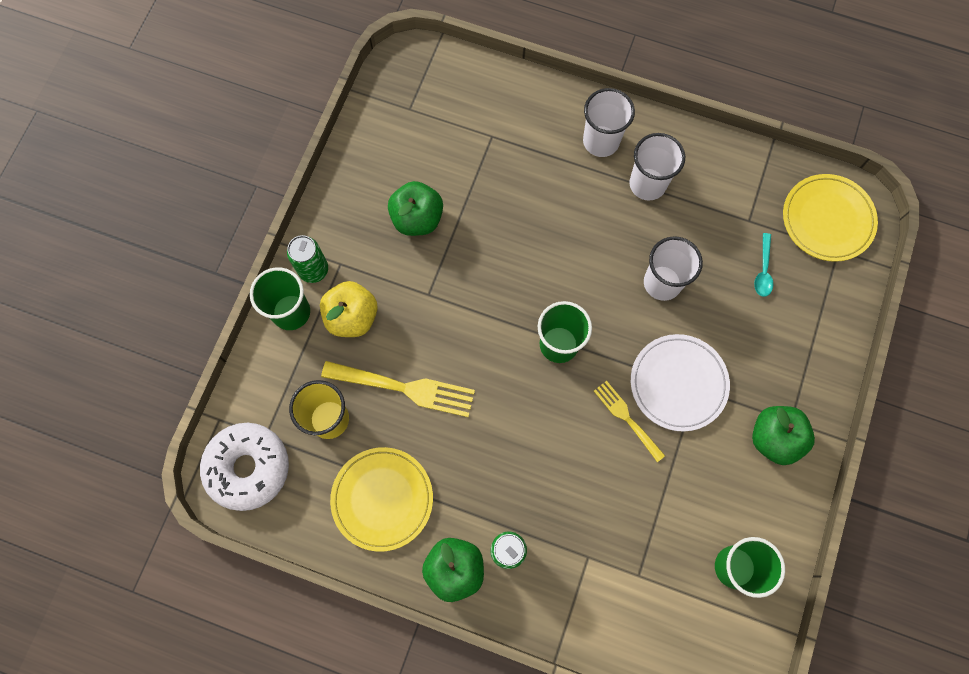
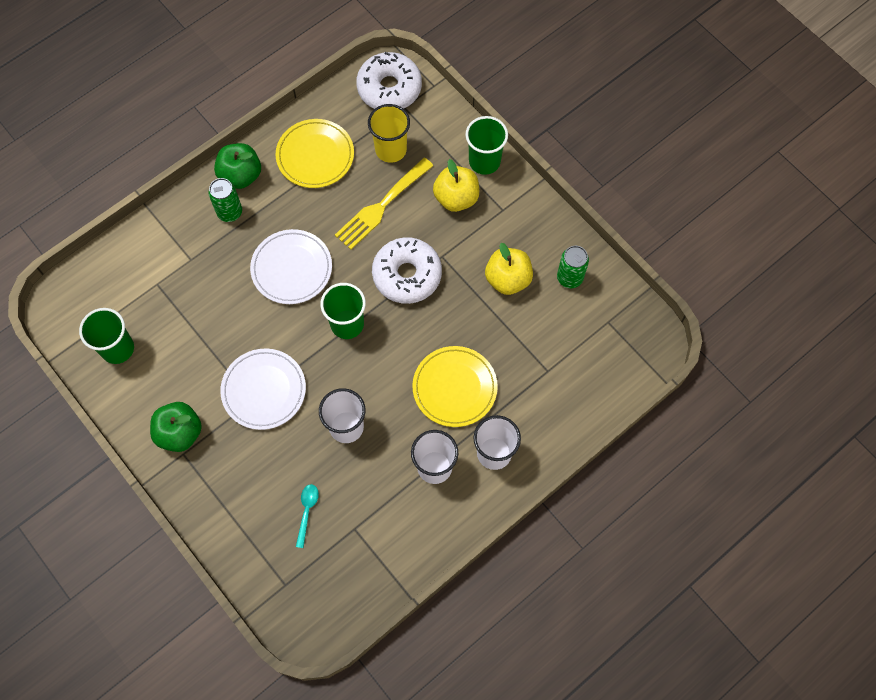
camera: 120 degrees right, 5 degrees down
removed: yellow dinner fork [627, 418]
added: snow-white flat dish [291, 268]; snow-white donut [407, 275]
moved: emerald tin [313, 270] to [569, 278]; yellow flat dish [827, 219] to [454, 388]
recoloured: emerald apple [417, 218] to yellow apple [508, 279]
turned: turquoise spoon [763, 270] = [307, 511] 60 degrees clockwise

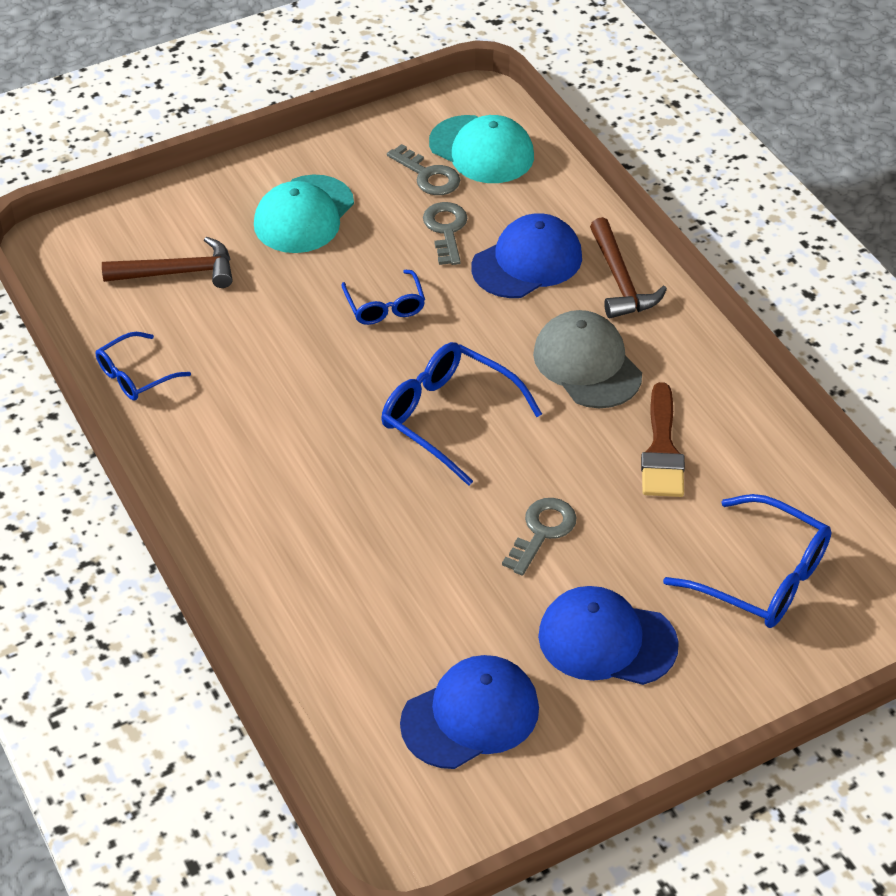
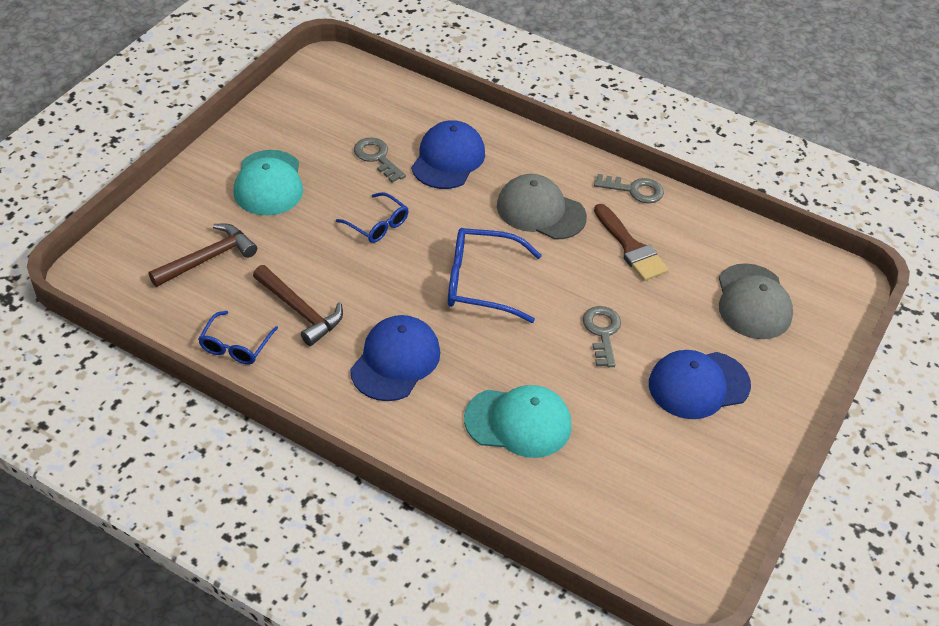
camera: 35 degrees left, 0 degrees up
moved: grey key [428, 176] to [634, 190]; cobalt baseball cap [470, 715] to [395, 361]; turquoise baseball cap [481, 150] to [518, 422]; dark brown carpenter's hammer [620, 280] to [300, 311]
replaced: cobalt spectacles [762, 577] to grey baseball cap [753, 302]

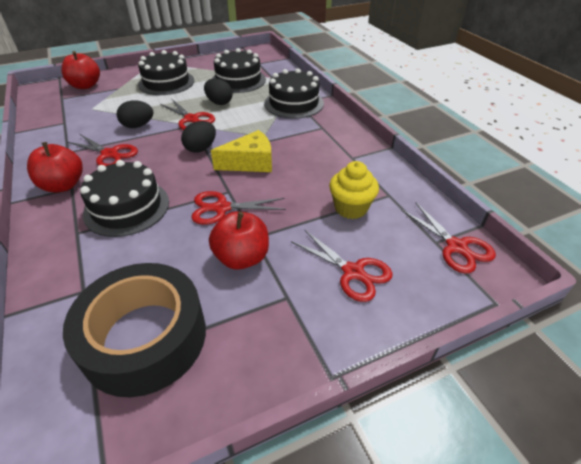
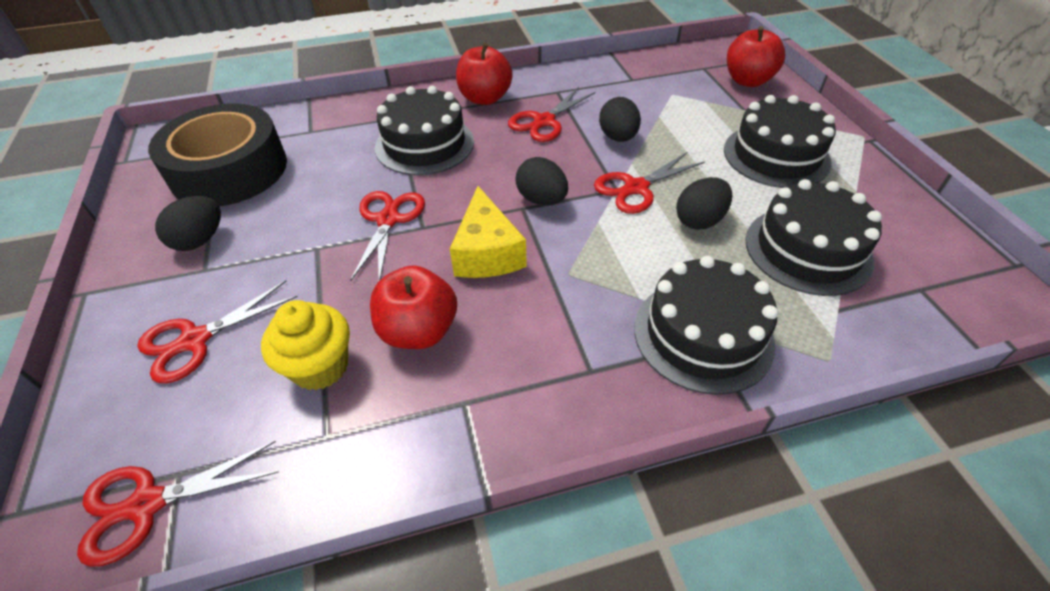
camera: 100 degrees right, 5 degrees up
added: black egg [200, 240]
moved: red apple [242, 258] to [419, 331]

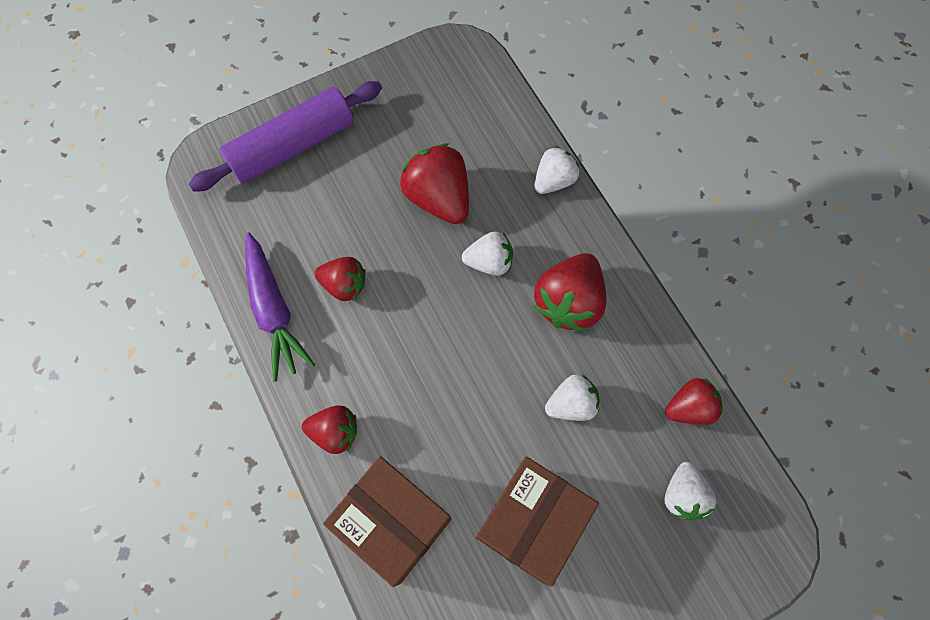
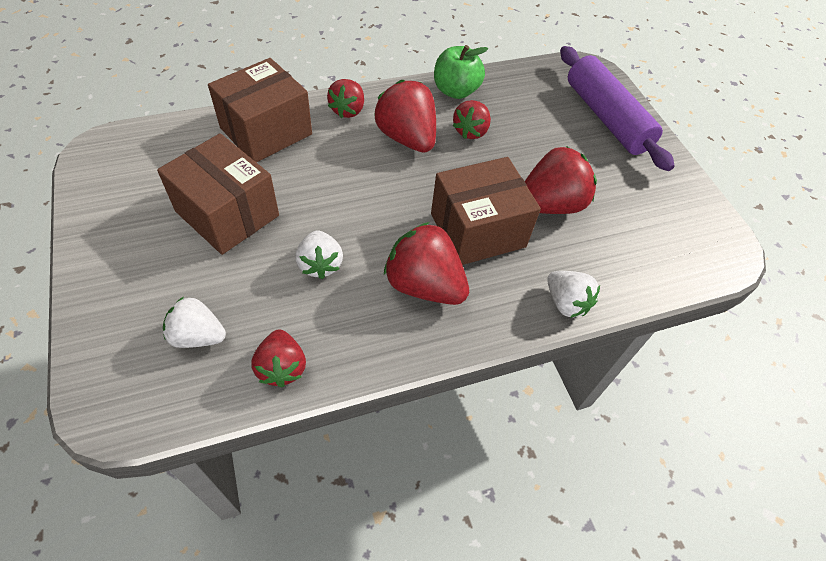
camera: 95 degrees right, 15 degrees down
added: red strawberry [407, 138]
replaced: violet toy carrot [274, 310] to emerald apple [455, 91]; snow-white strawberry [489, 262] to dark brown package [478, 230]

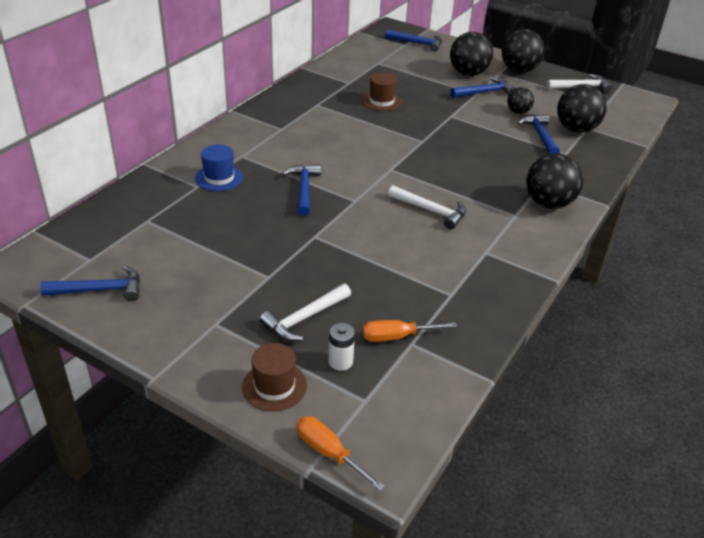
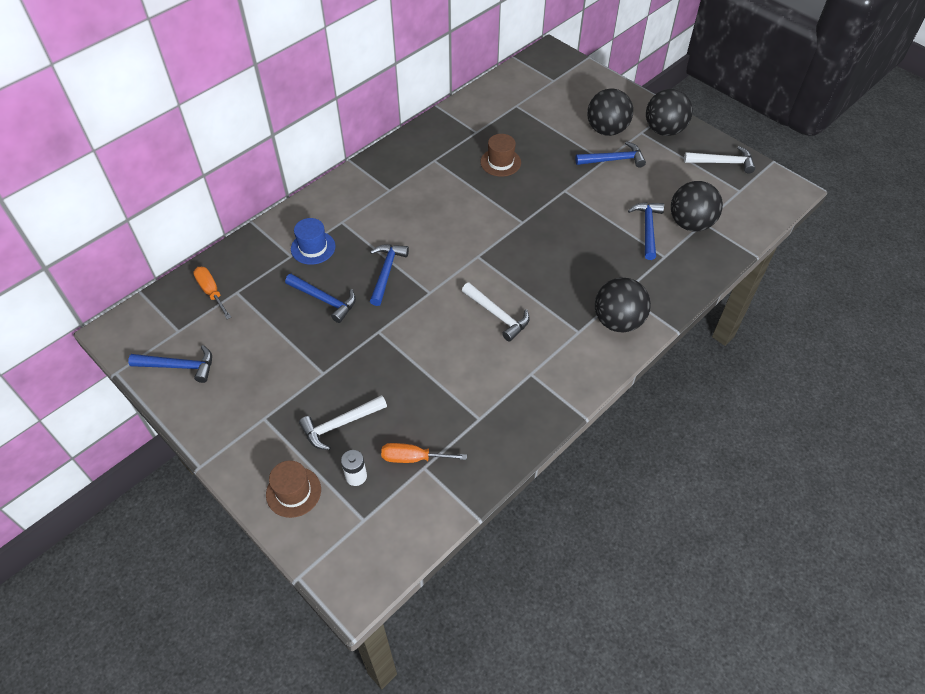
camera: 15 degrees right, 15 degrees up
removed: black sphere [518, 112]
moved: orange flat screwdriver [329, 453] to [211, 292]; cobalt carpenter's hammer [417, 43] to [325, 300]

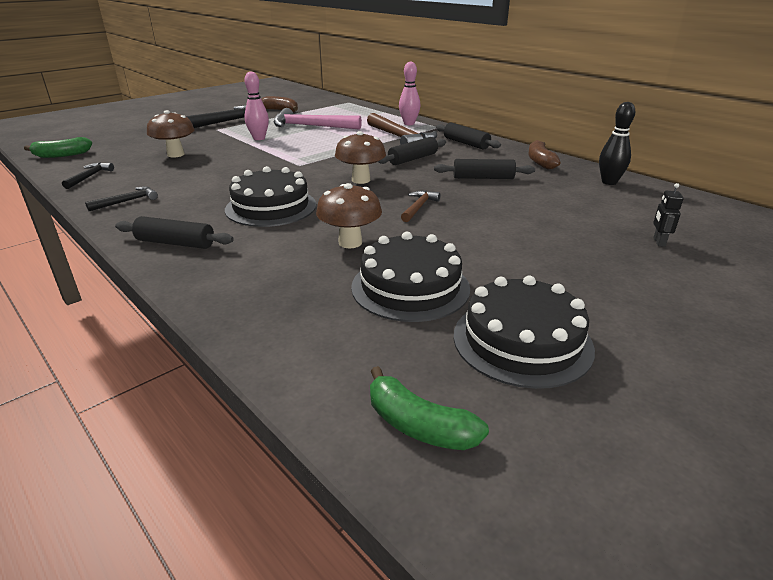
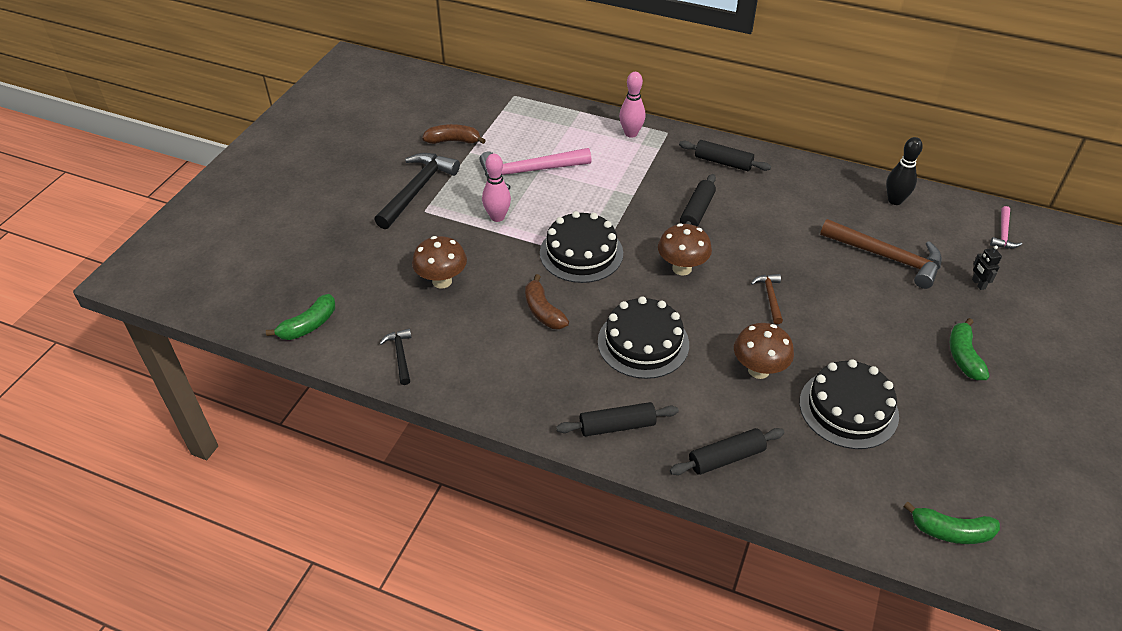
camera: 25 degrees left, 15 degrees up
removed: black carpenter's hammer [127, 201]
added: emerald toy banana [963, 356]; pink carpenter's hammer [1003, 233]
moved: dark brown carpenter's hammer [401, 138] to [886, 257]; black pastry roller [483, 178] to [726, 458]; black layer cake [522, 341] to [581, 253]; dark brown toy banana [540, 162] to [543, 311]

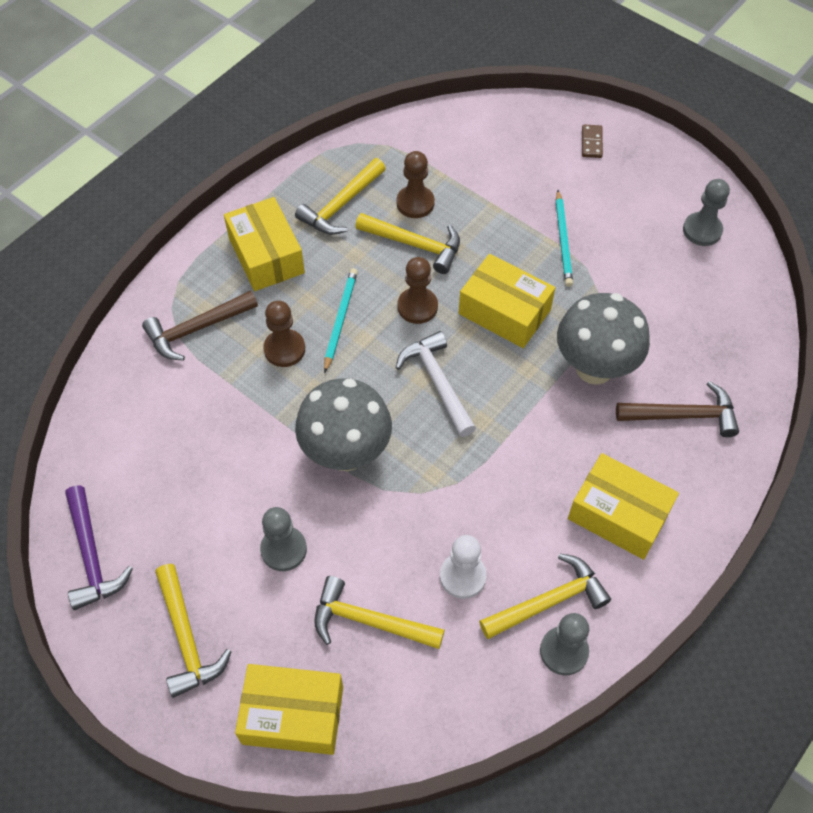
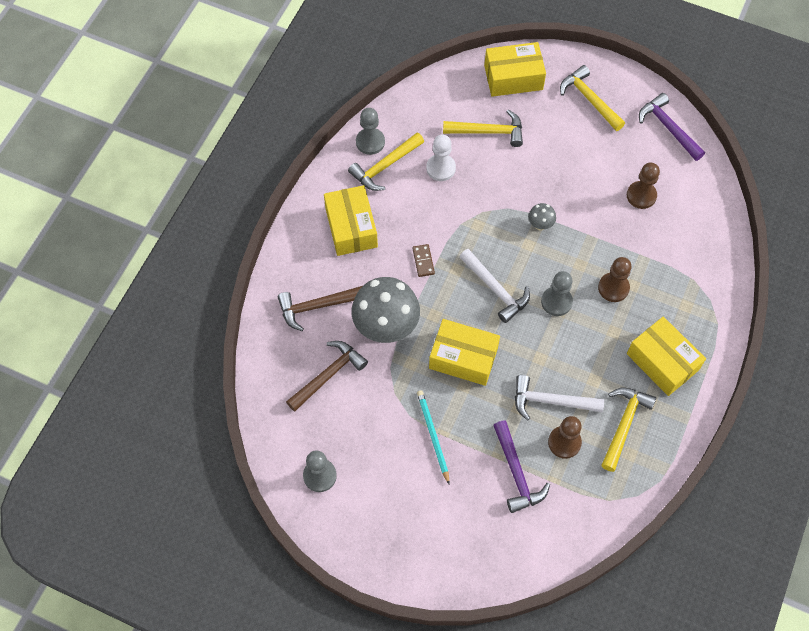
camera: 165 degrees right, 5 degrees up
removed: turquoise wooden pencil [340, 320]
added: violet carpenter's hammer [516, 473]
moved: dark brown carpenter's hammer [196, 329] to [328, 375]; grey game pawn [283, 549] to [556, 302]; dark brown game pawn [417, 307] to [641, 196]; dark brown domino tile [591, 143] to [423, 261]
recoloured: yellow carpenter's hammer [415, 245] to snow-white carpenter's hammer [550, 401]
turned: yellow package [618, 515] = [351, 227] 60 degrees clockwise
resized: grey fungus [346, 453] = [540, 225] x0.43

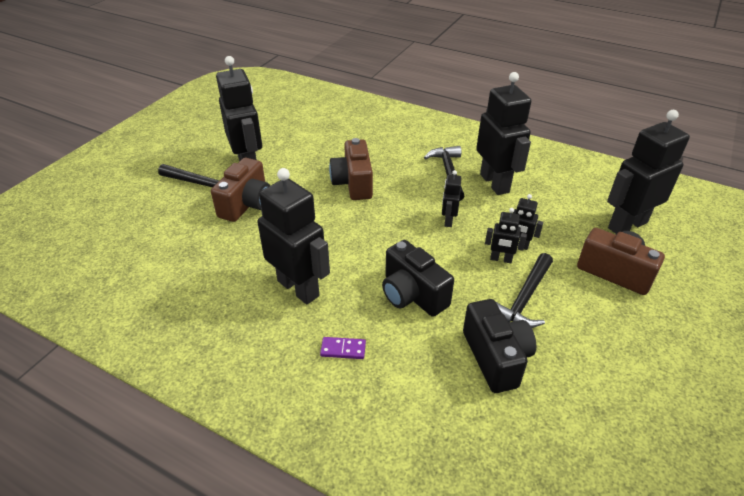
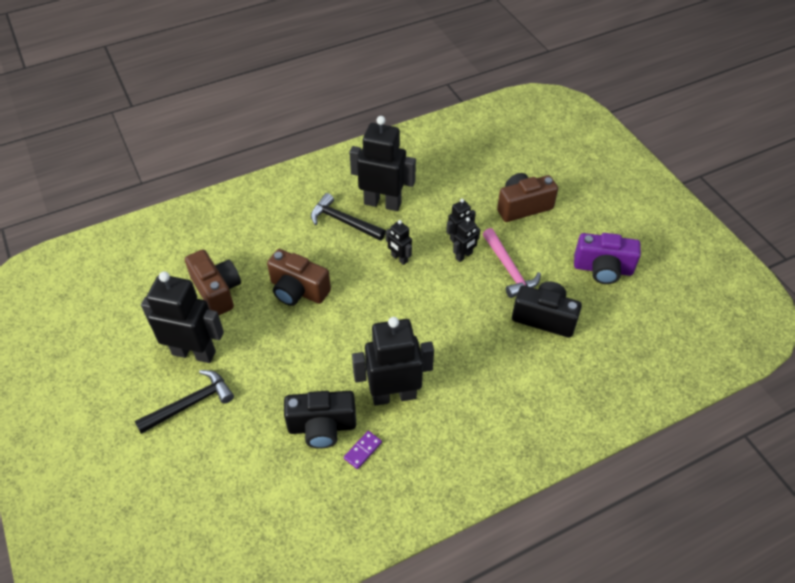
camera: 55 degrees left, 10 degrees up
removed: black robot [627, 225]
added: violet compact camera [603, 269]
moved: dark brown compact camera [247, 204] to [217, 291]; violet domino tile [343, 349] to [363, 450]; black compact camera [412, 294] to [322, 427]
recoloured: black carpenter's hammer [524, 299] to pink carpenter's hammer [509, 269]

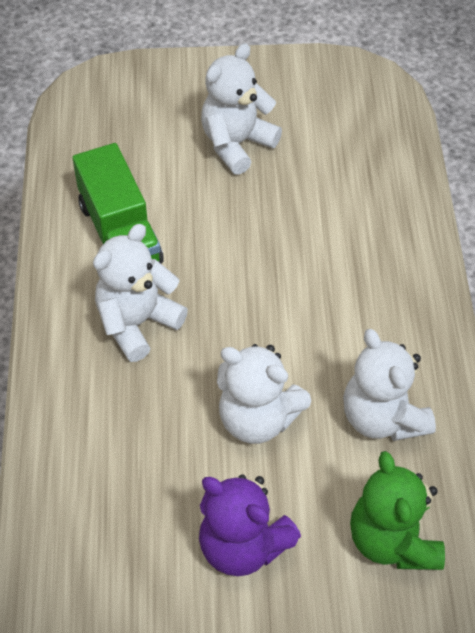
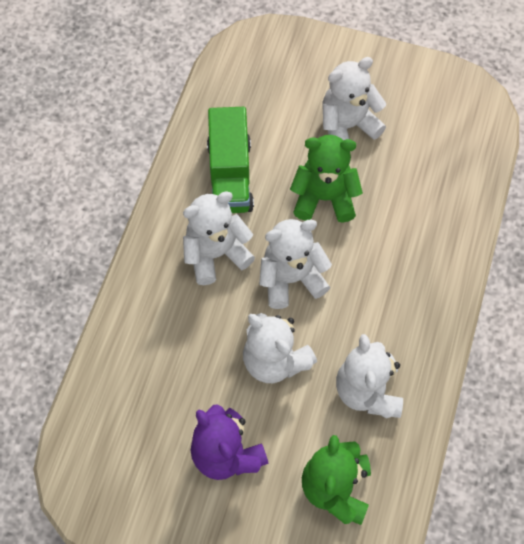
camera: 20 degrees right, 10 degrees up
added: snow-white teddy [291, 279]; emerald teddy [324, 198]

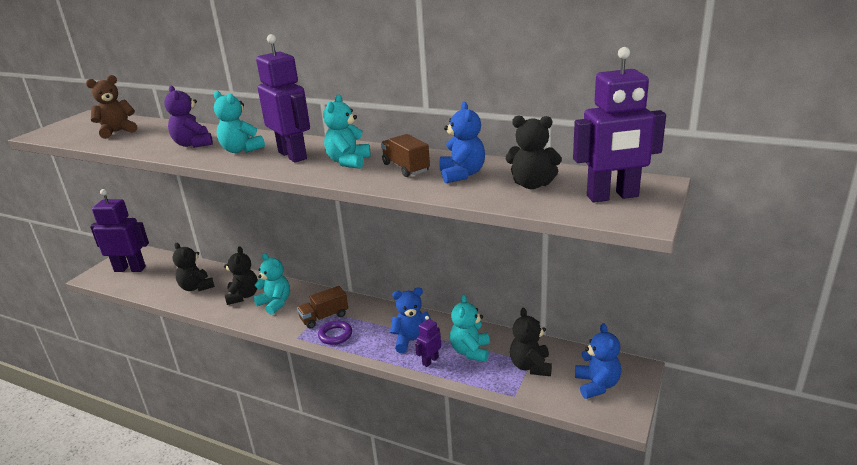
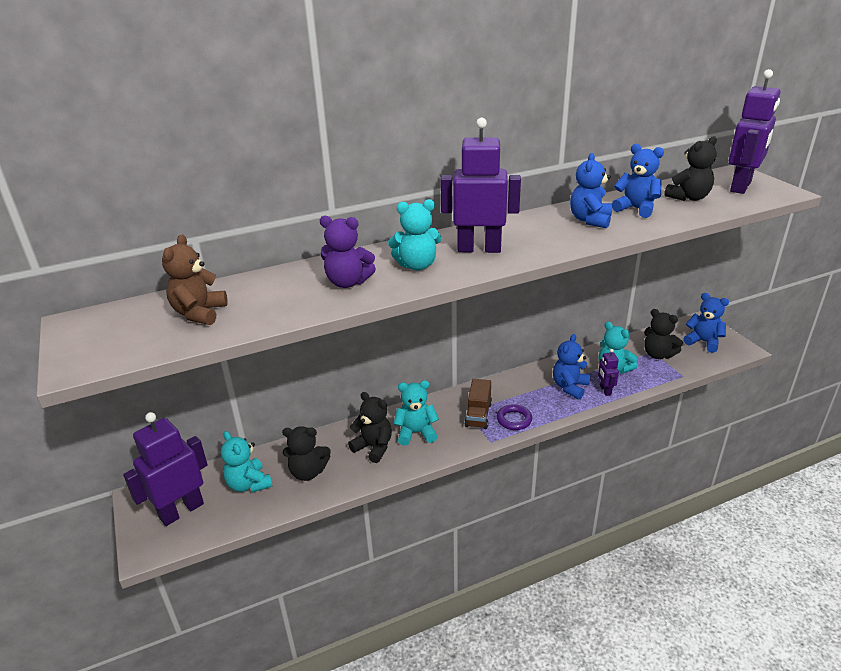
camera: 50 degrees left, 5 degrees up
moved: turquoise teddy [348, 162] to [249, 484]
replaced: dark brown lorry [406, 168] to cobalt teddy [590, 220]

